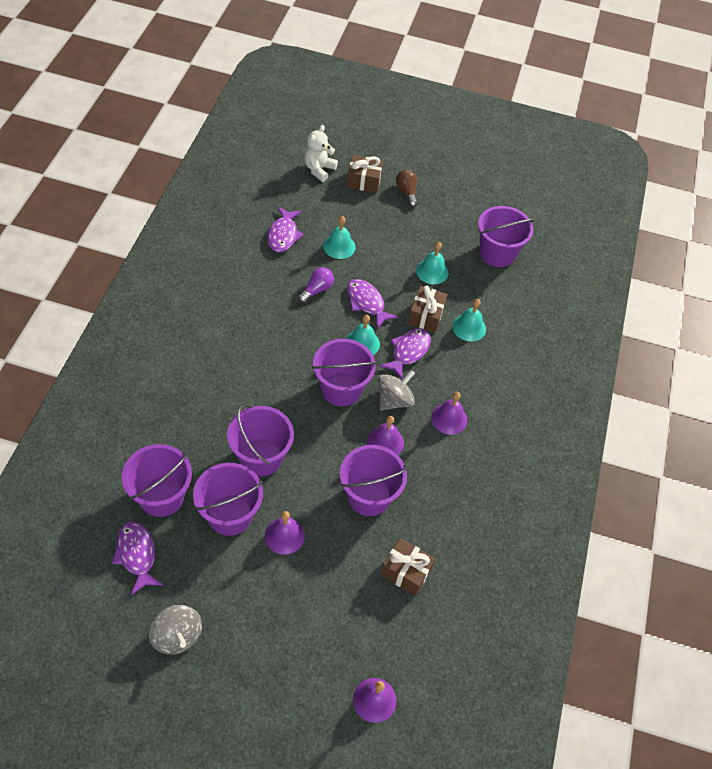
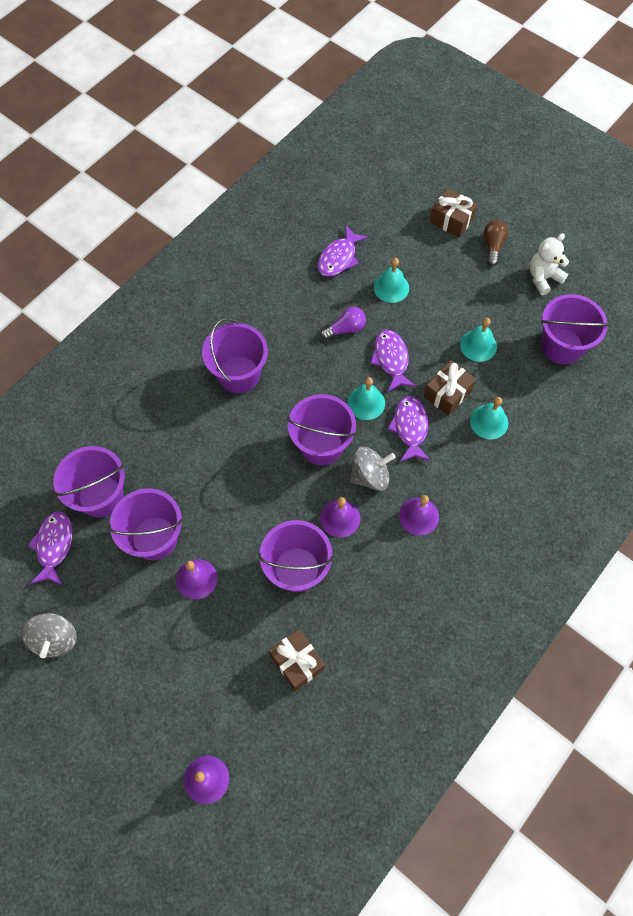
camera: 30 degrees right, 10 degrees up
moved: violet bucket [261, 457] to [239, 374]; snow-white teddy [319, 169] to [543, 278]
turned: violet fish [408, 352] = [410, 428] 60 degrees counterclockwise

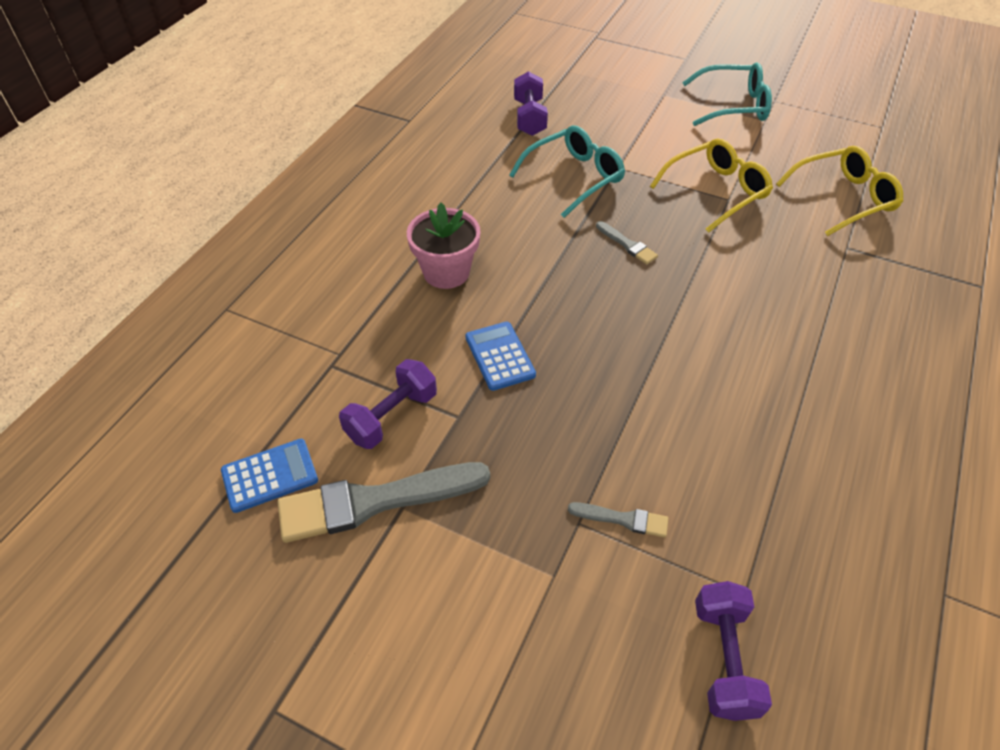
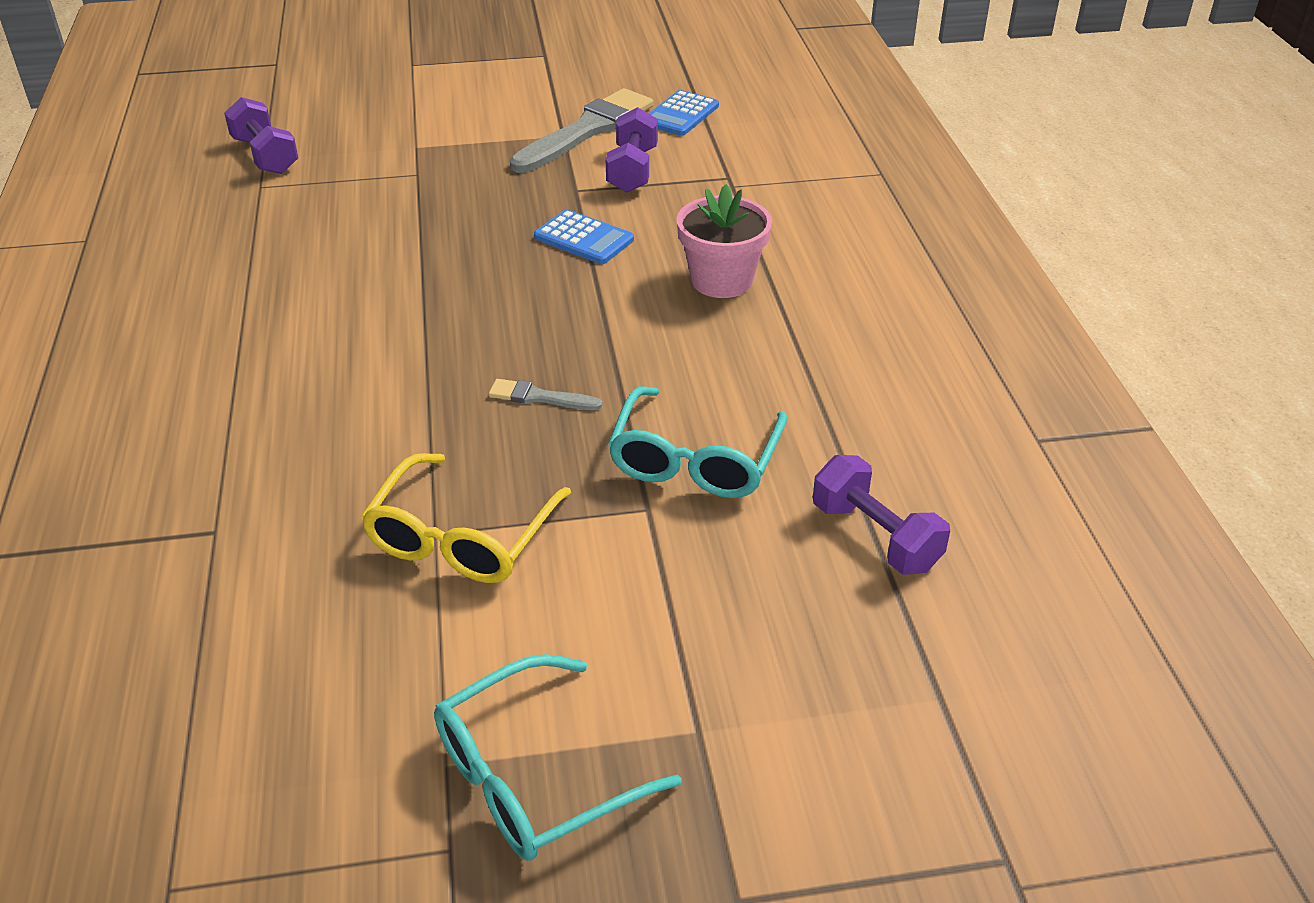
camera: 145 degrees right, 10 degrees down
removed: grey paintbrush [623, 519]; yellow spectacles [844, 198]

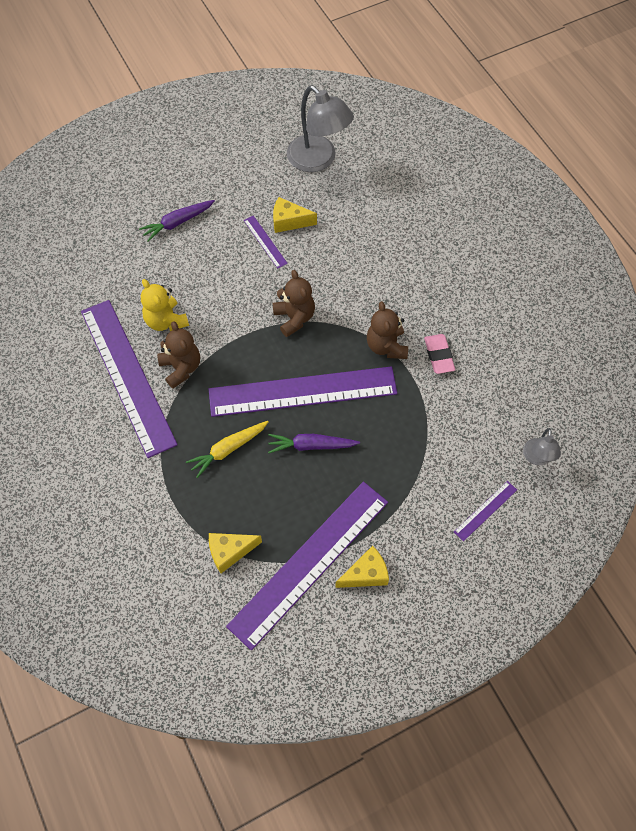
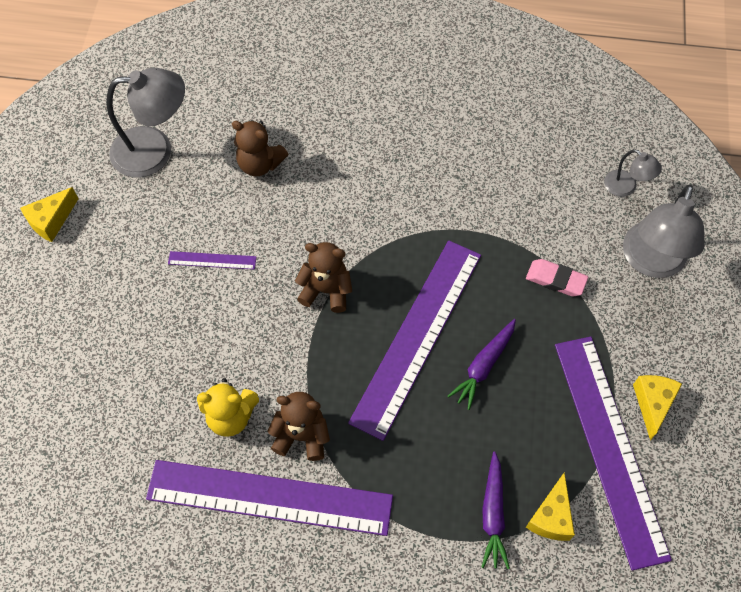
camera: 55 degrees left, 0 degrees up
removed: yellow toy carrot [228, 449]
moved: violet toy carrot [177, 223] to [493, 514]; yellow cheese [289, 221] to [51, 220]; dark brown teddy [386, 346] to [260, 164]; pink gum eraser [439, 356] to [555, 280]
replaced: violet measuring stick [485, 510] to grey lamp [651, 262]

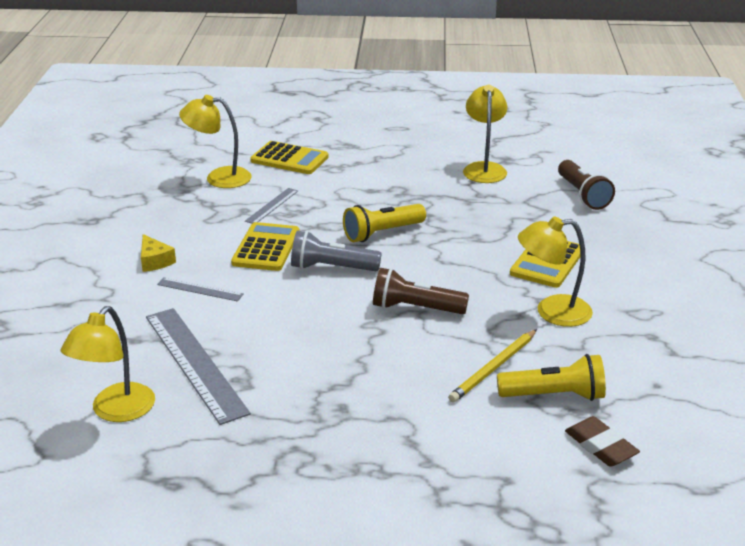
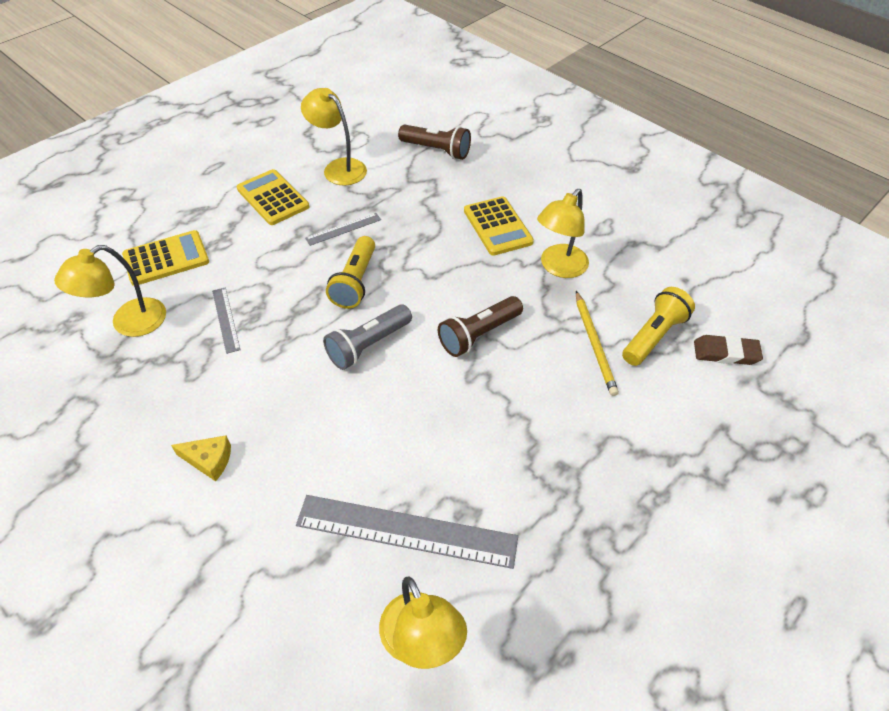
camera: 50 degrees left, 20 degrees up
moved: grey measuring stick [200, 289] to [343, 229]; yellow calculator [266, 248] to [273, 198]

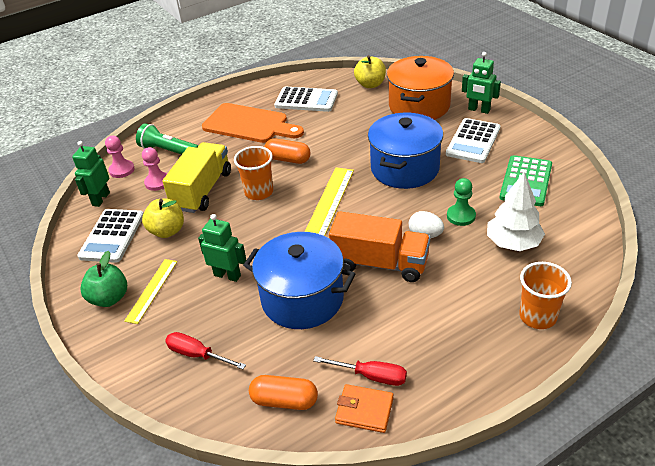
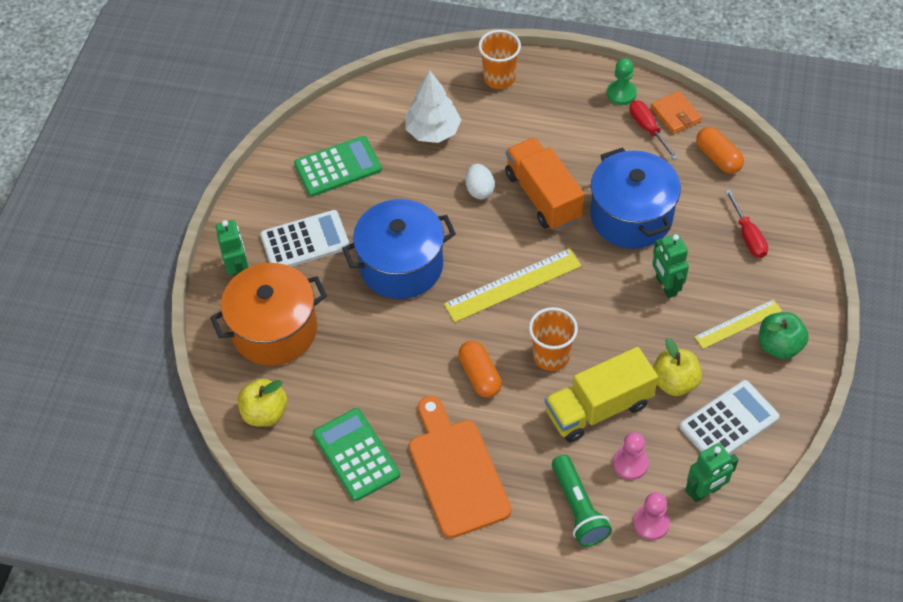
camera: 135 degrees left, 15 degrees up
moved: emerald game pawn [461, 216] to [621, 93]
recoloured: snow-white calculator [306, 100] to emerald calculator [356, 454]

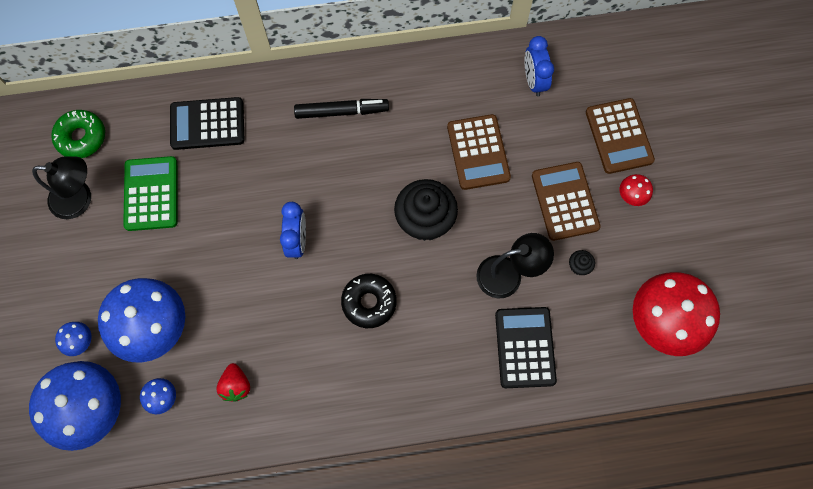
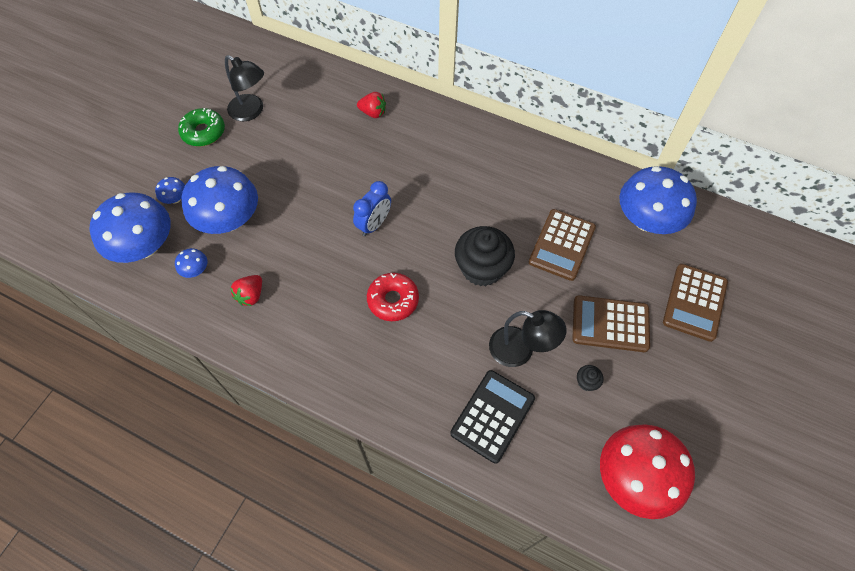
camera: 35 degrees right, 10 degrees down
removed: emerald calculator [151, 194]; black marker [342, 112]; red fungus [632, 195]
moved: emerald donut [81, 137] to [203, 132]
replaced: black calculator [207, 124] to red strawberry [373, 113]; cobalt clock [534, 81] to cobalt fungus [647, 220]
recoloured: black donut [369, 302] to red donut [393, 300]
turned: dark brown calculator [565, 201] = [610, 324] 105 degrees counterclockwise

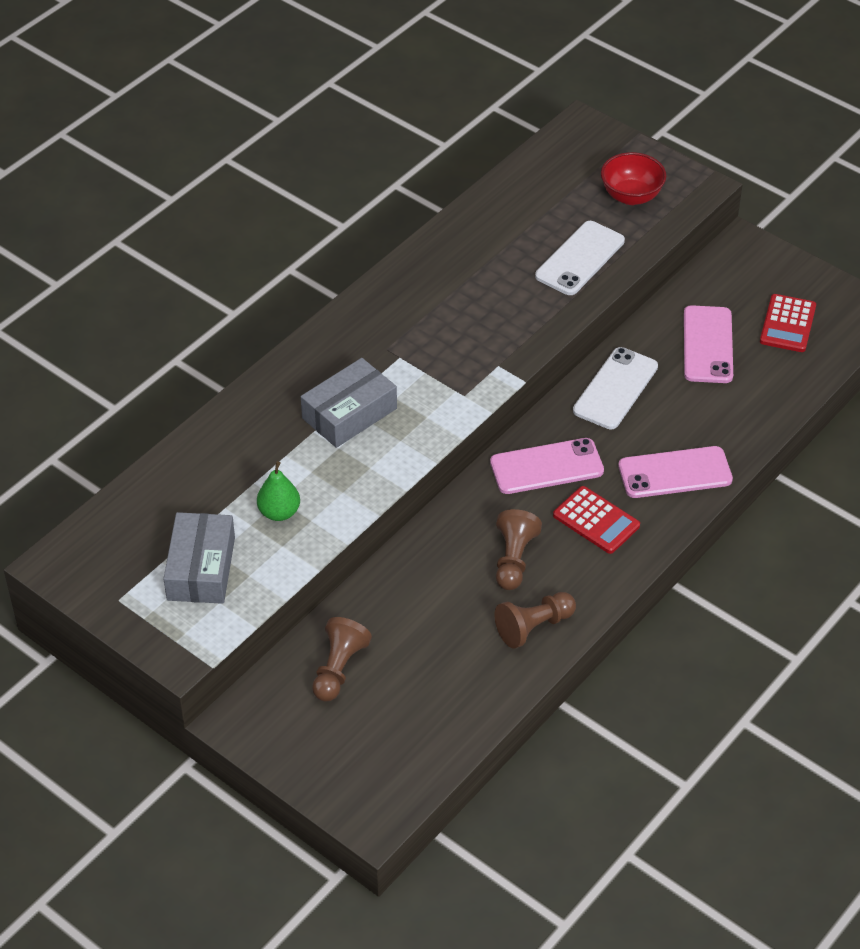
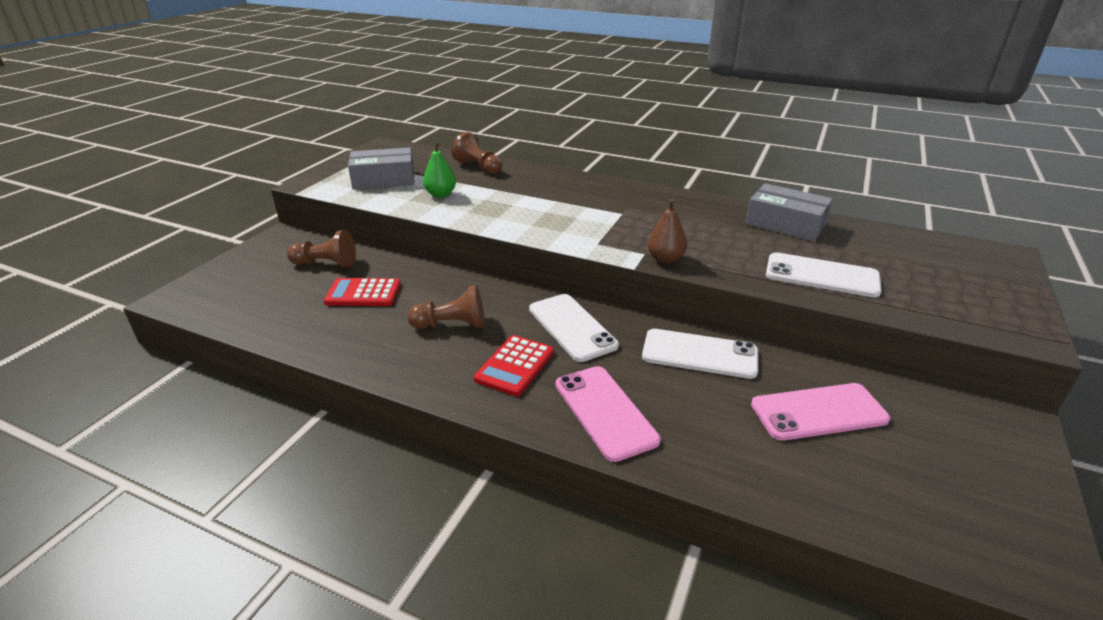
camera: 75 degrees right, 15 degrees down
removed: red deep dish [631, 196]
added: dark brown pear fruit [665, 259]
moved: grey package [349, 413] to [785, 224]; dark brown game pawn [534, 627] to [478, 167]; red calculator [788, 324] to [363, 293]
recoloured: pink smartphone [546, 467] to snow-white smartphone [572, 327]

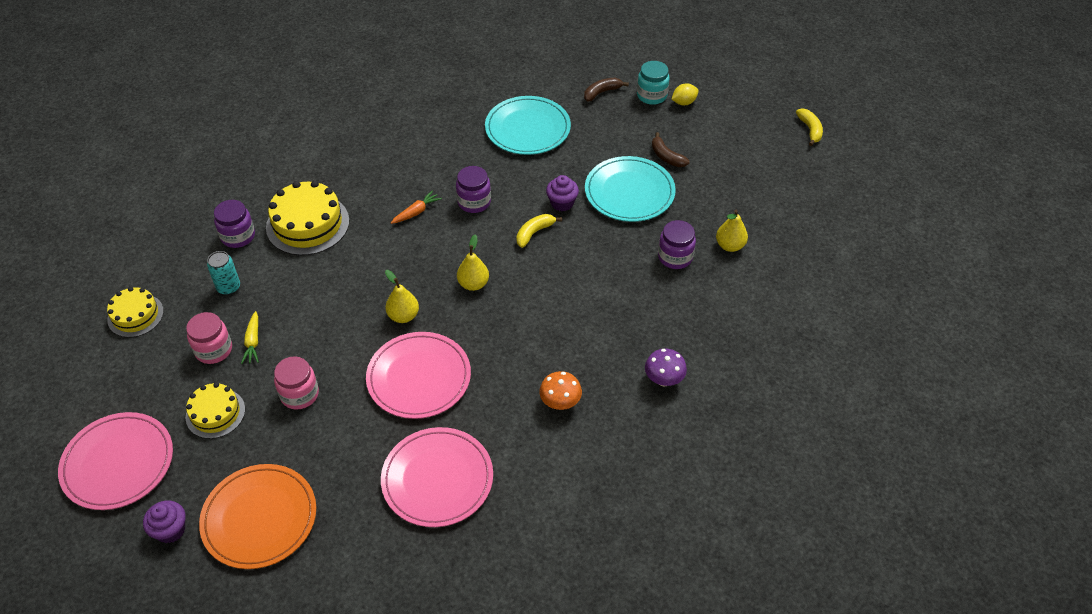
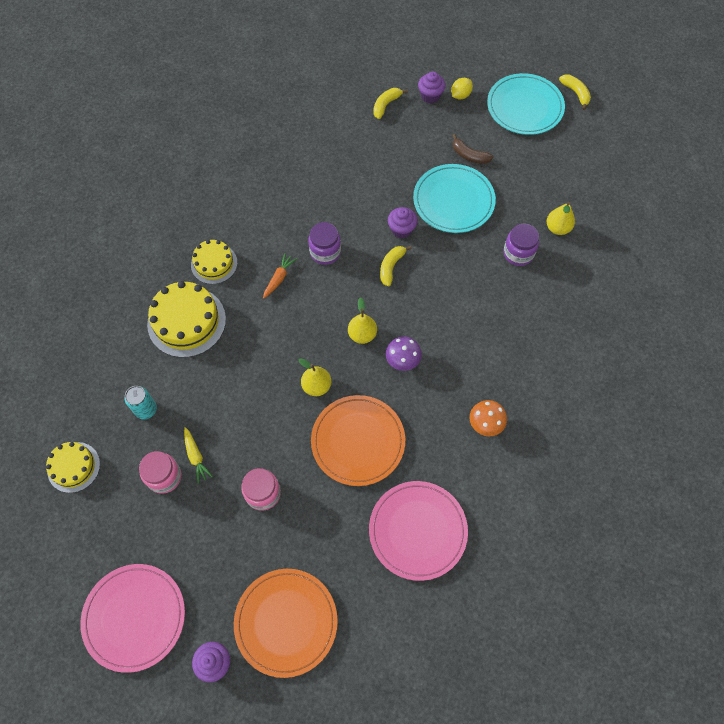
camera: 20 degrees left, 15 degrees up
removed: violet jar [238, 236]
moved: yellow layer cake [215, 413] to [214, 263]; turquoise flat dish [527, 128] to [525, 107]; violet fungus [663, 380] to [402, 361]
replaced: turquoise jar [651, 95] to violet fairy cake [430, 96]
recoloured: pink flat dish [419, 377] to orange flat dish [358, 441]; dark brown toy banana [602, 92] to yellow toy banana [386, 105]

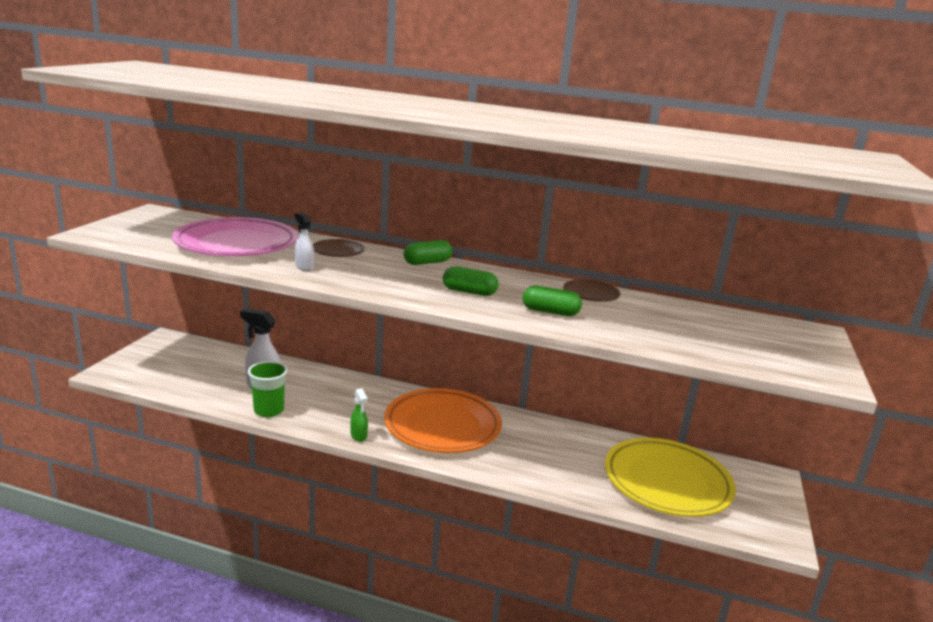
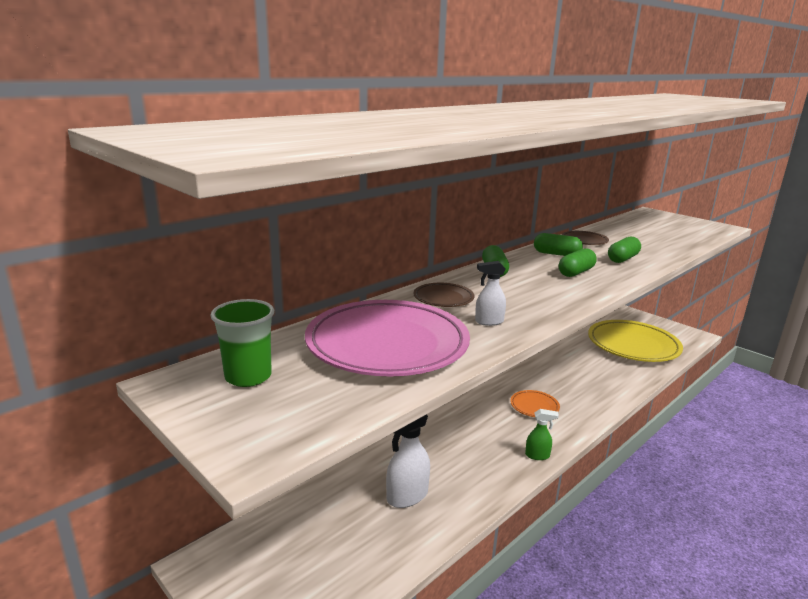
camera: 60 degrees left, 0 degrees up
added: emerald capsule [556, 254]
moved: emerald tumbler [269, 410] to [248, 377]
resized: orange flat dish [442, 426] = [534, 406] x0.45

